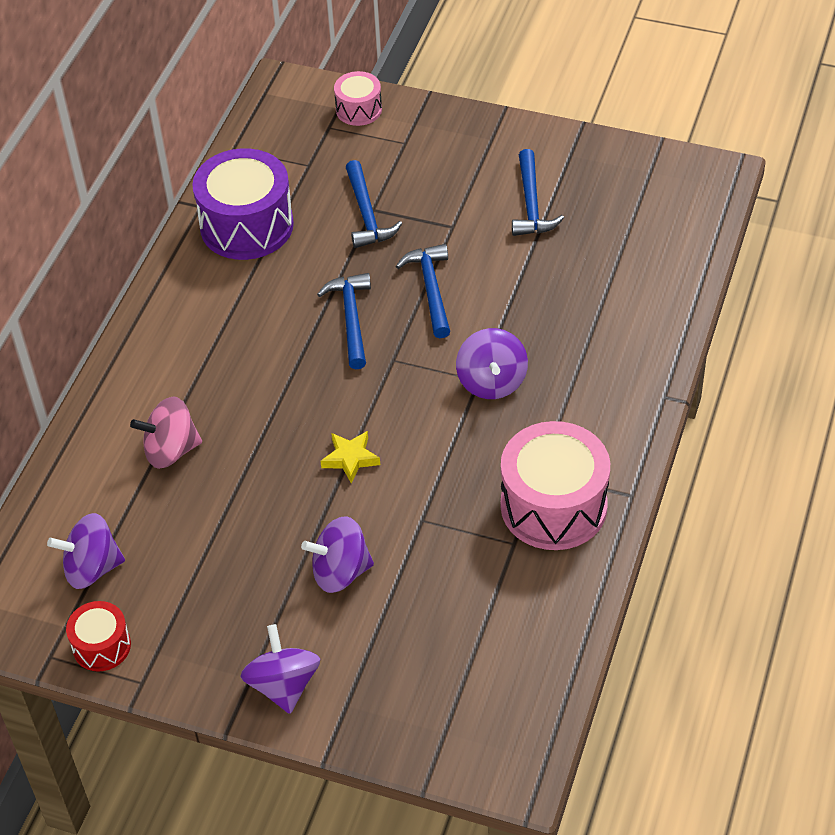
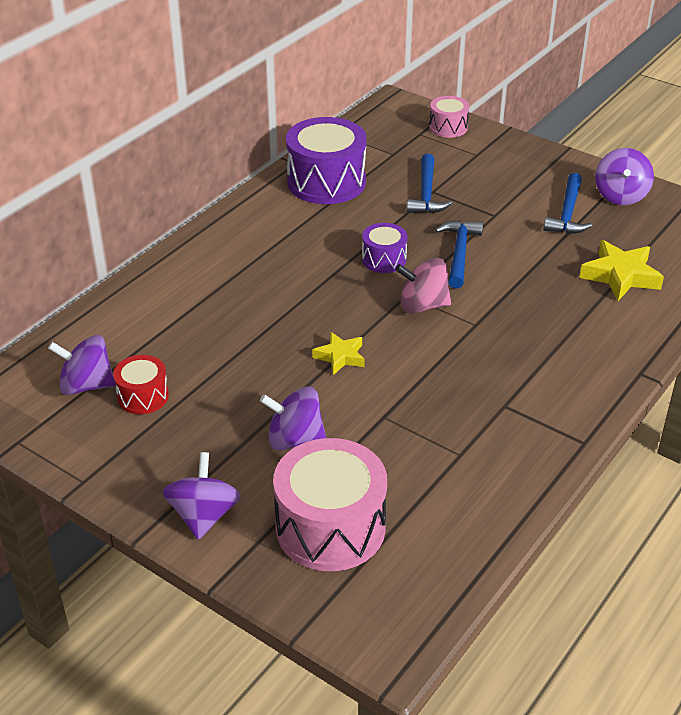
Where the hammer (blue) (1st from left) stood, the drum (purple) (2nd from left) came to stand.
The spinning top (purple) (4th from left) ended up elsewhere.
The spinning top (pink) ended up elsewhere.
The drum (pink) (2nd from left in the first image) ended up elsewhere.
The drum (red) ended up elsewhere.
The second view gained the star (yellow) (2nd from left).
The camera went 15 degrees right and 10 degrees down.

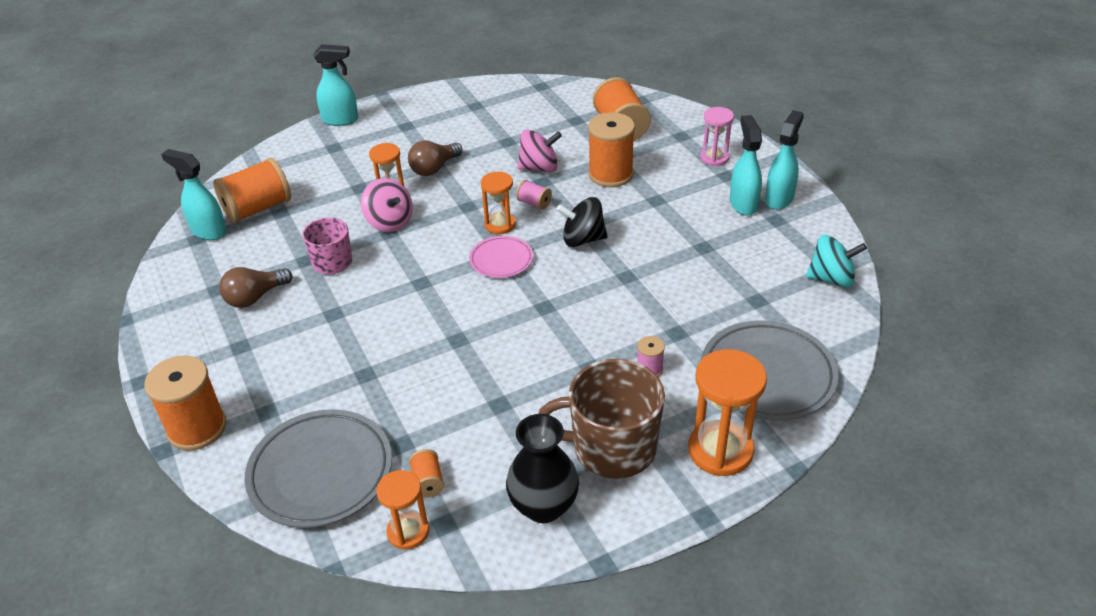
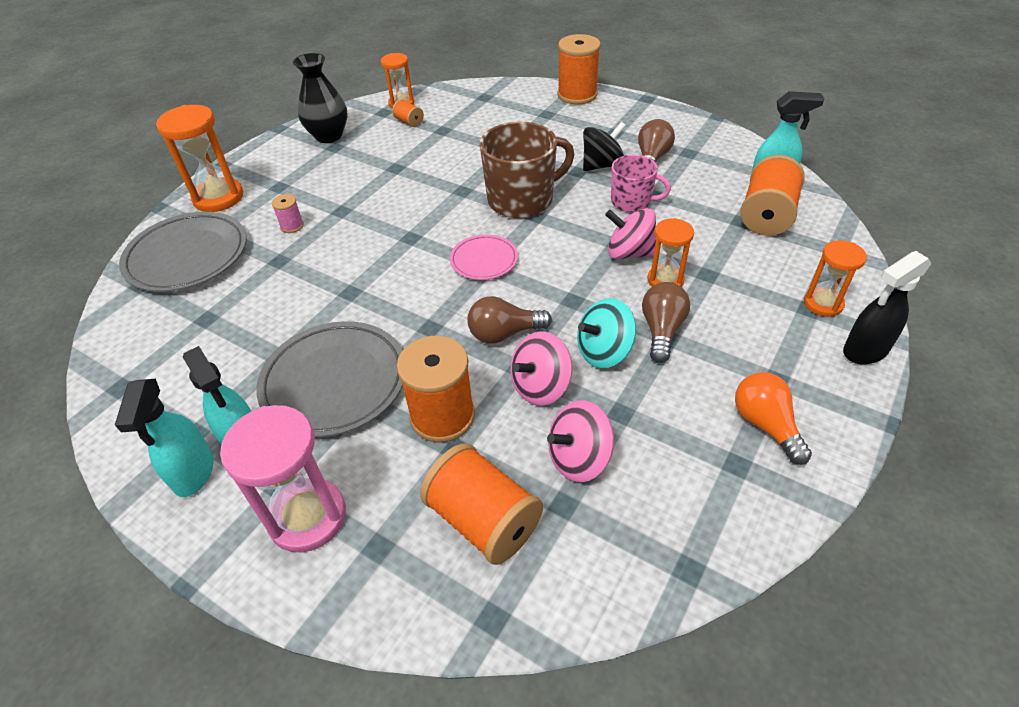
What was the spray bottle (turquoise) (2nd from left) turned into the spray bottle (black).
The size of the hourglass (pink) changed by a factor of 1.63.
The hourglass (orange) (3rd from left in the first image) ended up elsewhere.
Where the spool (pink) (1st from left) stood, the light bulb (brown) (1st from left) came to stand.
The spinning top (black) ended up elsewhere.
The spinning top (turquoise) ended up elsewhere.
The mug (brown) ended up elsewhere.
The plate (grey) (1st from left in the first image) ended up elsewhere.
The second view gained the light bulb (orange).
The second view gained the spinning top (pink) (2nd from left).
The camera went 150 degrees right and 5 degrees up.

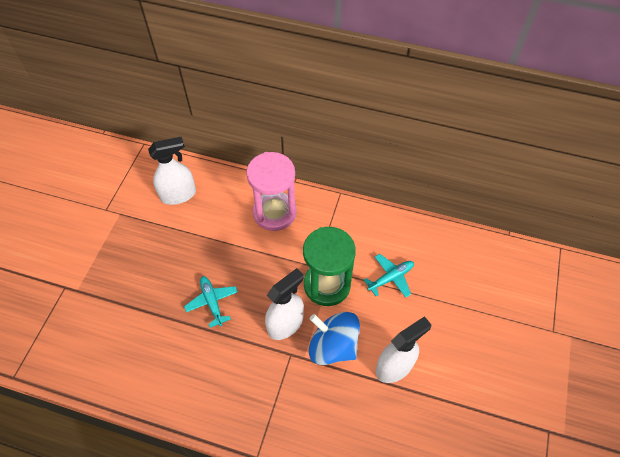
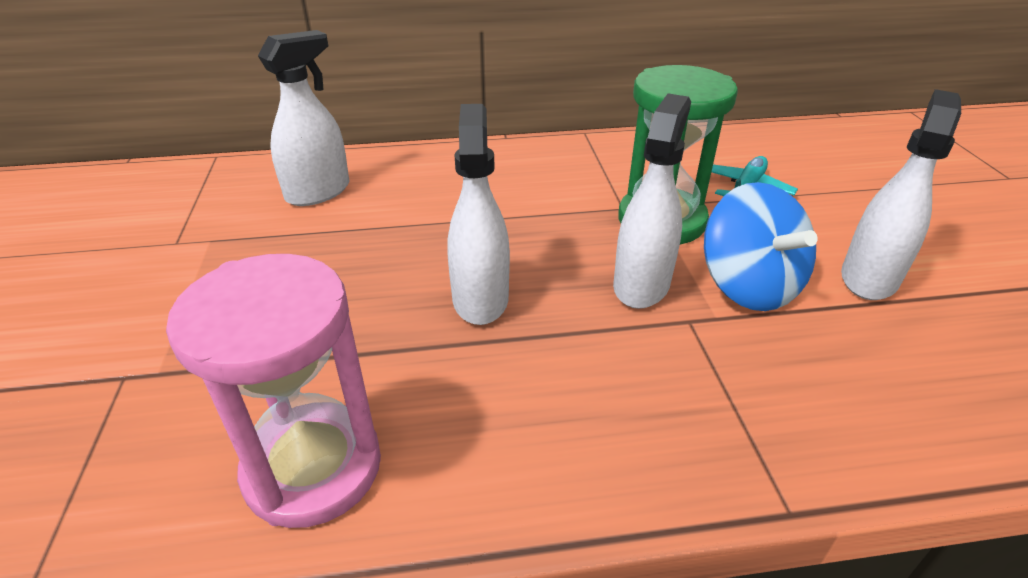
The hourglass (pink) ended up elsewhere.
Where the plane (turquoise) (1st from left) stood, the spray bottle (white) (2nd from left) came to stand.
The spinning top (blue) ended up facing another way, 120 degrees counterclockwise from before.
The camera went 25 degrees left and 20 degrees down.

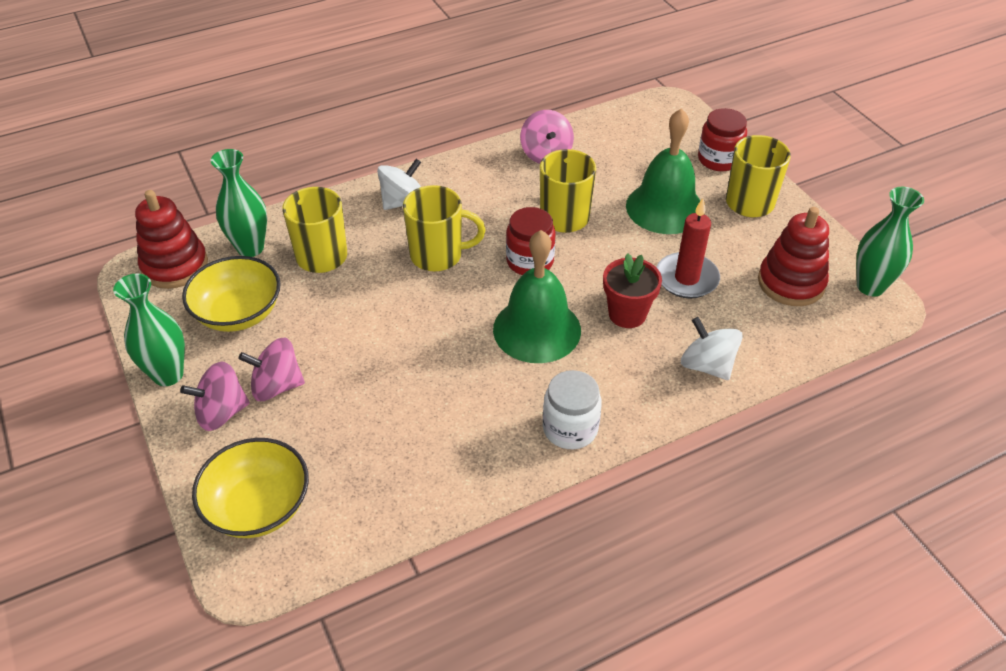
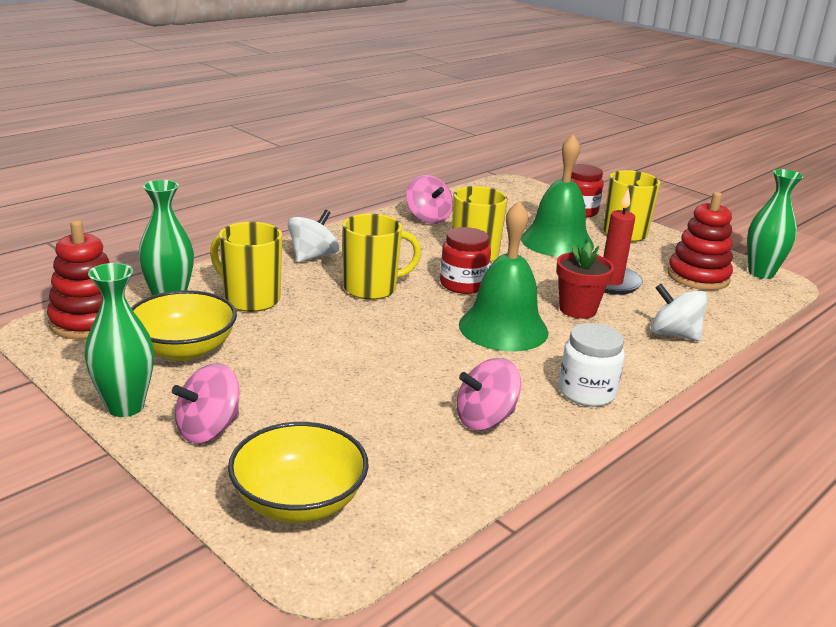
The spinning top (pink) (2nd from left in the first image) ended up elsewhere.
The camera went 20 degrees left and 20 degrees down.

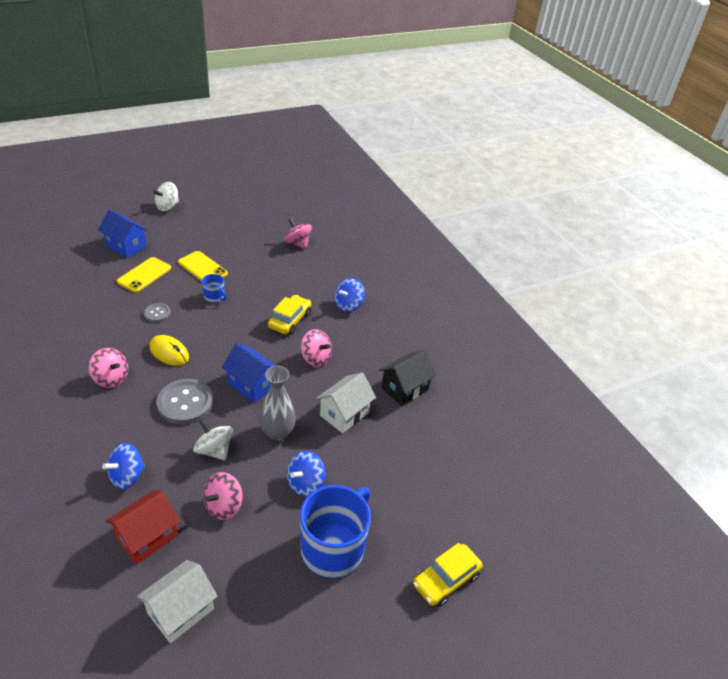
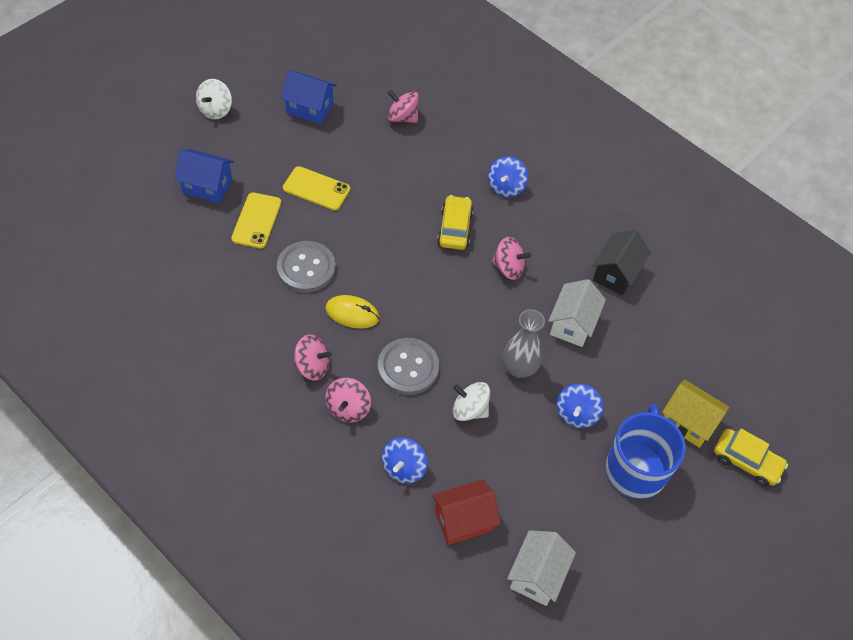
The second view lost the mug (blue) (1st from left).
The size of the button (grey) (1st from left) changed by a factor of 1.88.
The house (blue) (2nd from left) ended up elsewhere.
The spinning top (pink) (2nd from left) ended up elsewhere.
The house (red) ended up facing another way, 45 degrees clockwise from before.
The car (yellow) (2nd from left) ended up facing another way, 90 degrees counterclockwise from before.
The second view gained the house (yellow).
The camera went 20 degrees left and 15 degrees up.

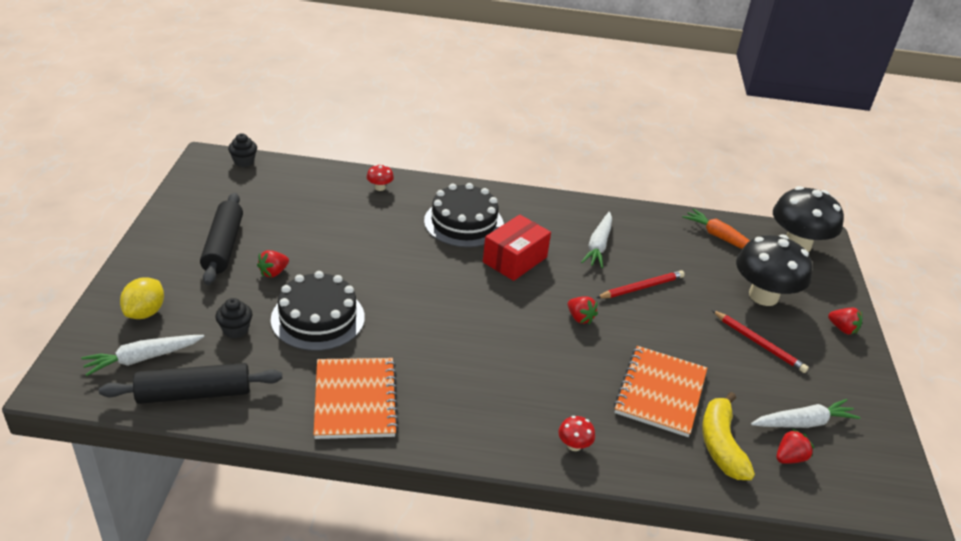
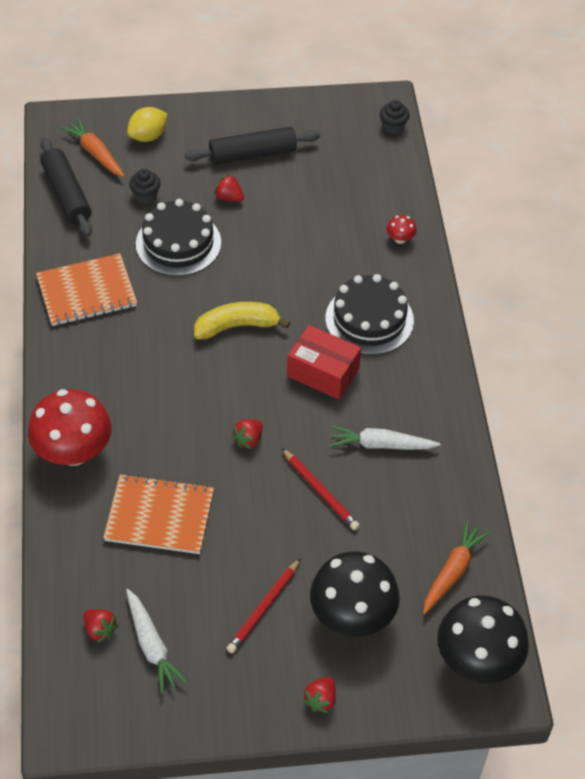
The lemon (yellow) ended up facing another way, 45 degrees counterclockwise from before.
What was the carrot (white) (1st from left) turned into the carrot (orange) (1st from left).
The banana (yellow) ended up elsewhere.
The size of the mushroom (red) (2nd from left in the first image) changed by a factor of 2.45.
The camera went 80 degrees right and 15 degrees up.

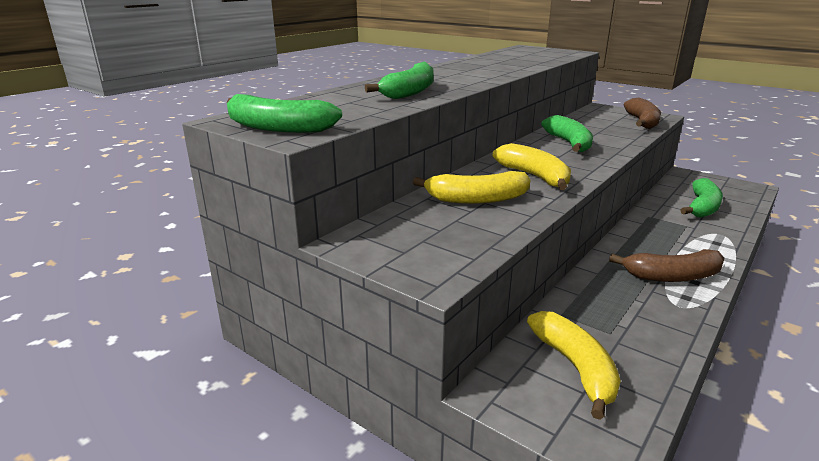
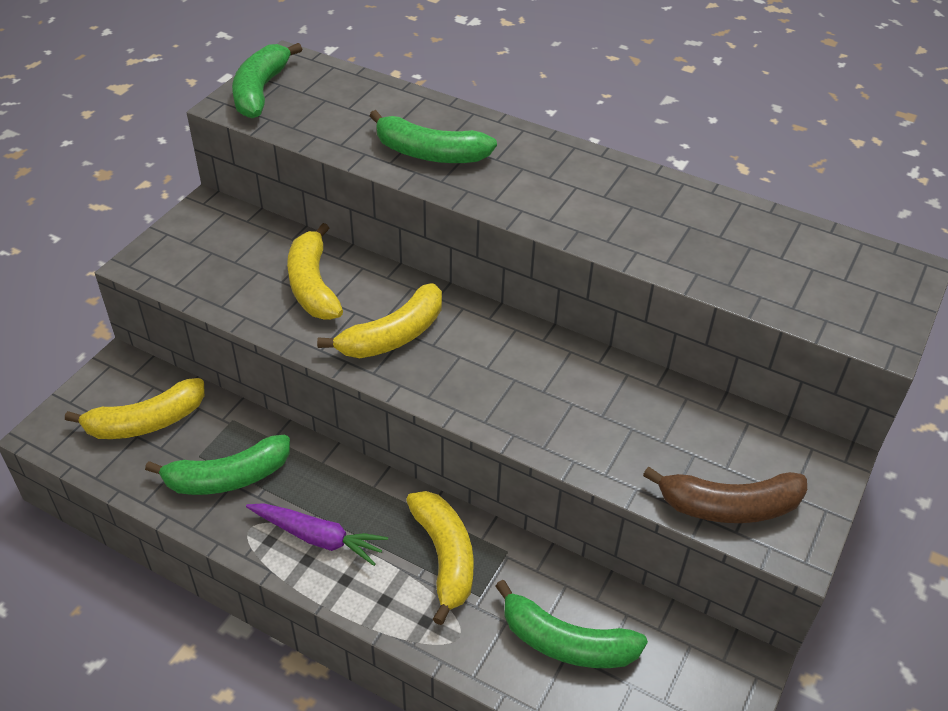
The banana (green) (3rd from left in the first image) ended up elsewhere.
Where the banana (brown) (2nd from left) stood, the carrot (purple) came to stand.
The second view gained the banana (yellow) (4th from left).
The camera went 80 degrees right and 20 degrees up.

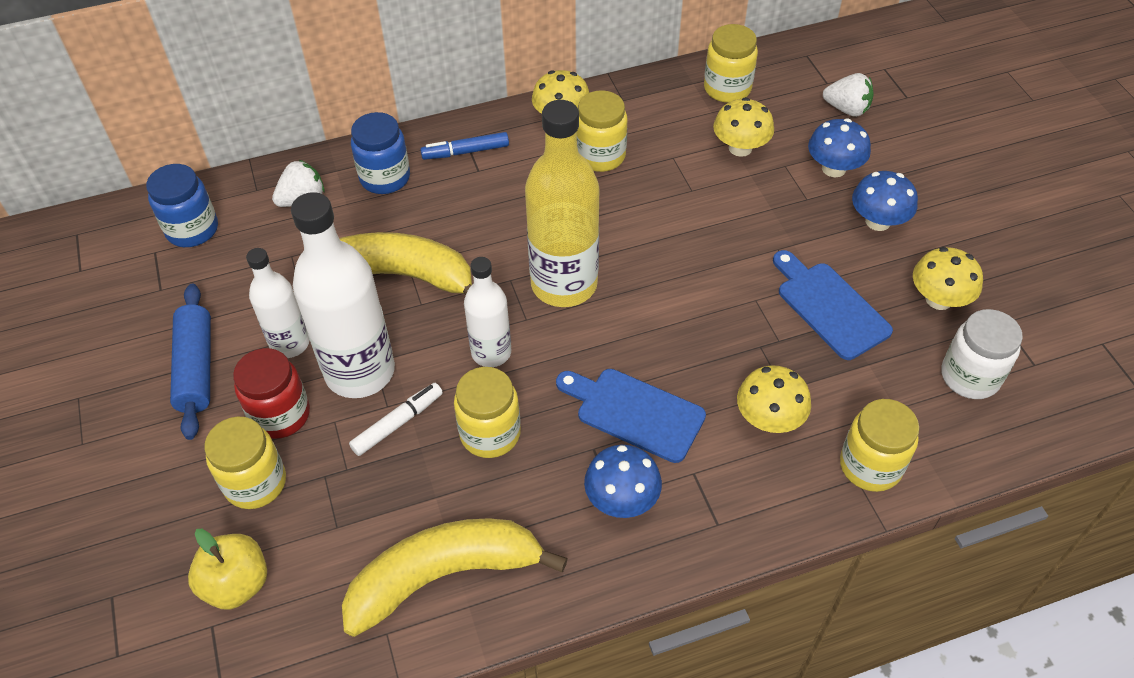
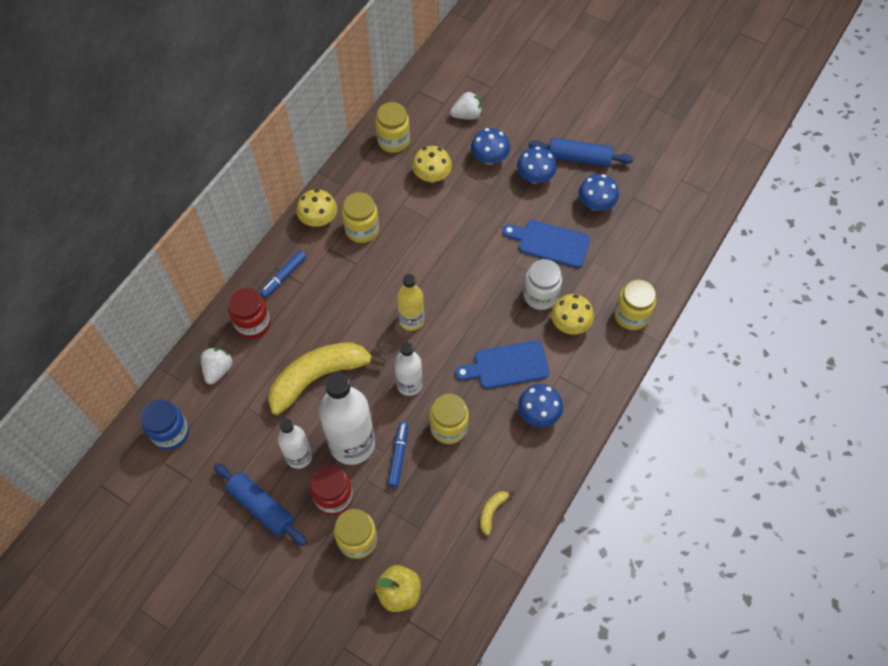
The size of the bottle (yellow) changed by a factor of 0.58.
What was the jar (blue) (2nd from left) turned into the jar (red) (1st from left).
What was the mushroom (yellow) (4th from left) turned into the mushroom (blue) (4th from left).
The jar (white) ended up elsewhere.
What was the marker (white) turned into the marker (blue) (2nd from left).
The size of the banana (yellow) (2nd from left) changed by a factor of 0.40.
The second view gained the rolling pin (blue) (2nd from left).
The camera went 40 degrees left and 10 degrees up.

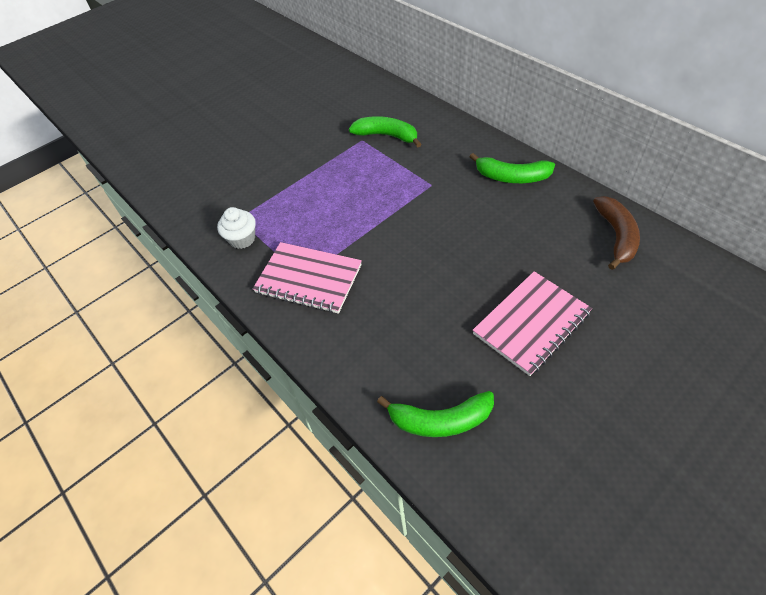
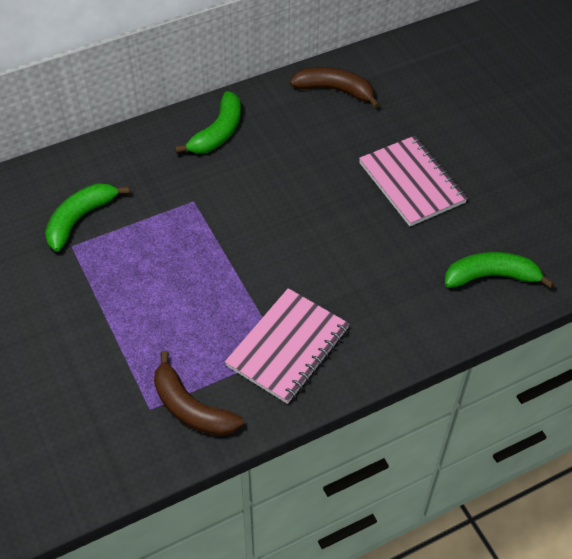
Where the cupcake (white) stood, the banana (brown) (1st from left) came to stand.
The banana (green) (2nd from left in the first image) ended up facing another way, 105 degrees counterclockwise from before.
The camera went 80 degrees left and 0 degrees up.

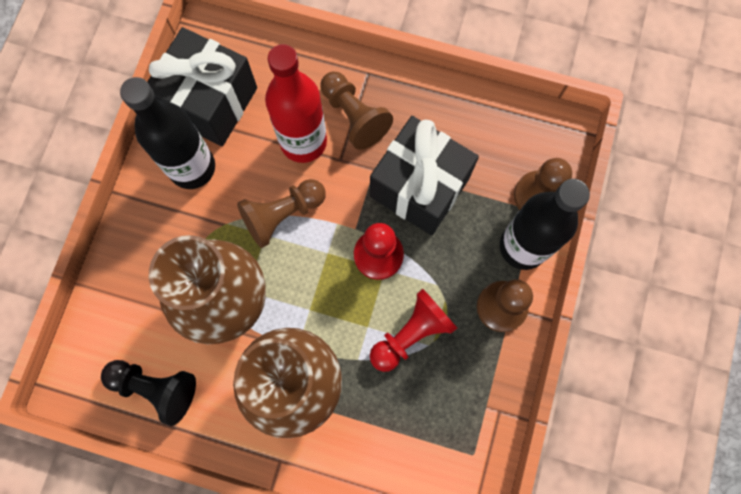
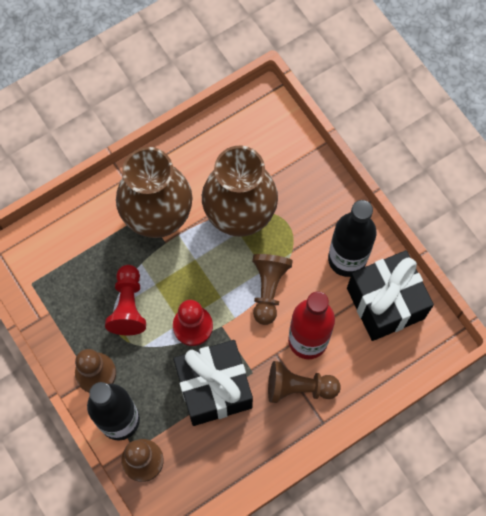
The second view lost the pawn (black).
The camera went 130 degrees right and 5 degrees down.

